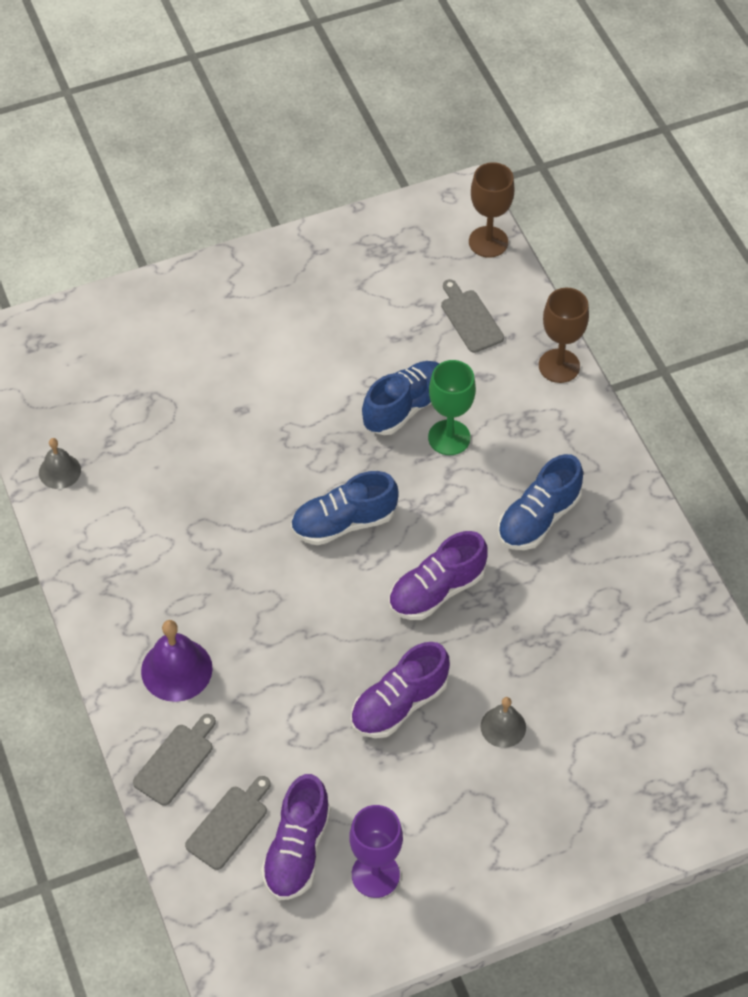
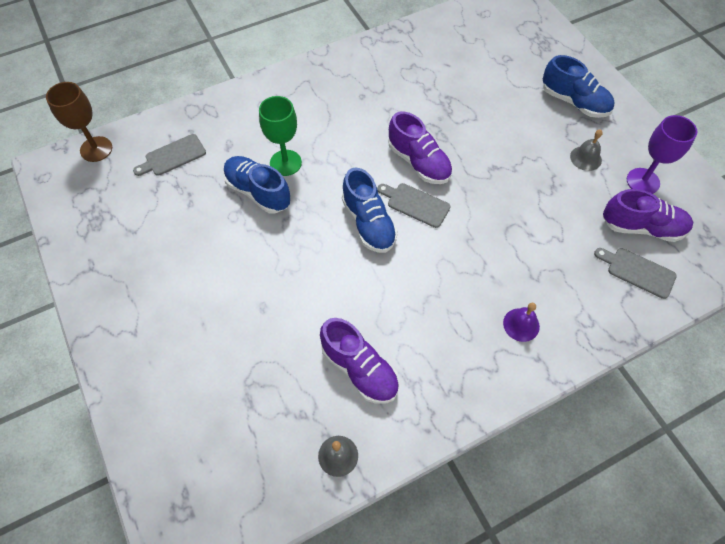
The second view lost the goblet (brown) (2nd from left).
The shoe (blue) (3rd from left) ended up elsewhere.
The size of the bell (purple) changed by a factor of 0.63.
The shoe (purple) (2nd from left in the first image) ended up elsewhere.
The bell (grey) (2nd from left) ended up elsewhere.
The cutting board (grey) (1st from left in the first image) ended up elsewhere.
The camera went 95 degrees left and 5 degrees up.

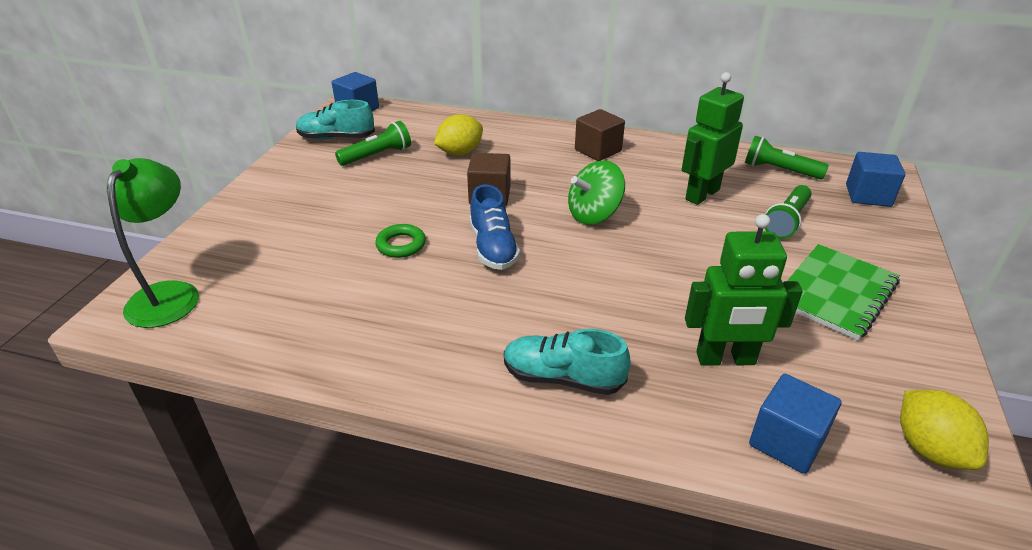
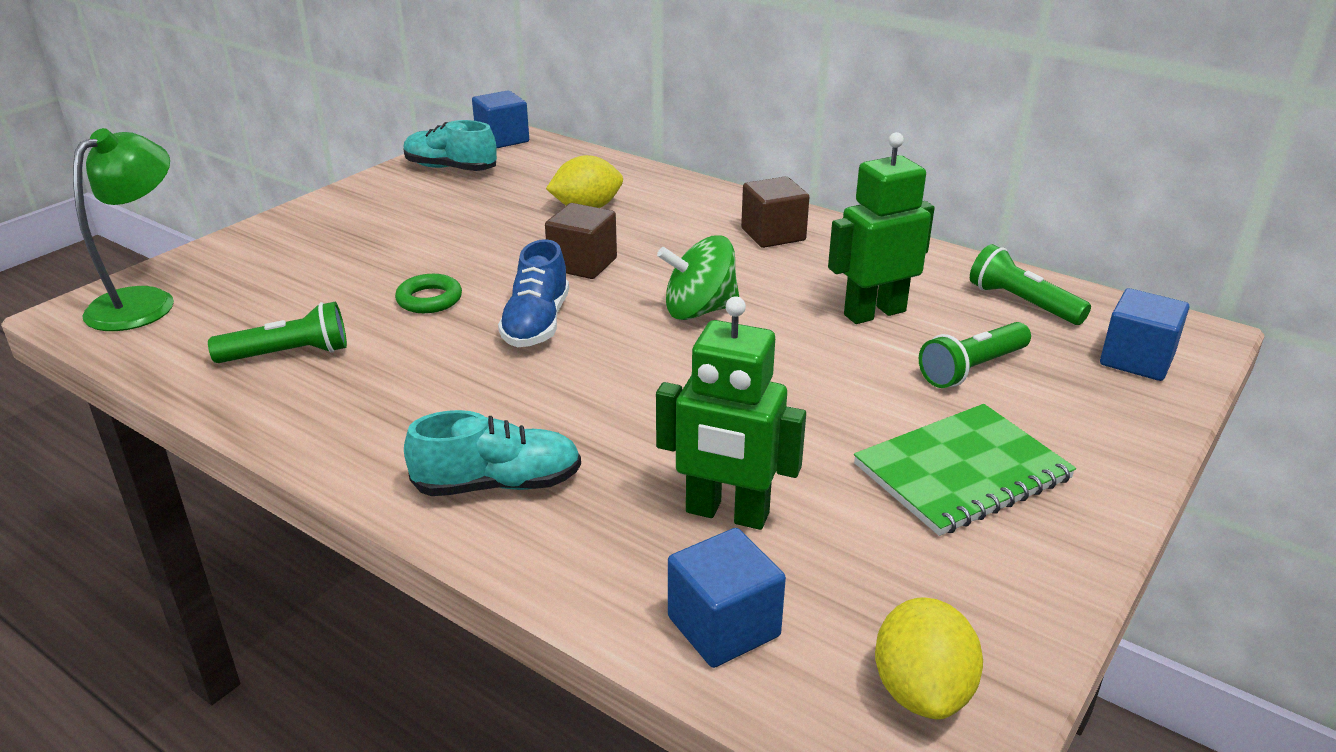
The flashlight (green) (1st from left) ended up elsewhere.
The shoe (turquoise) (2nd from left) ended up facing another way, 135 degrees clockwise from before.
The camera went 20 degrees right and 5 degrees down.

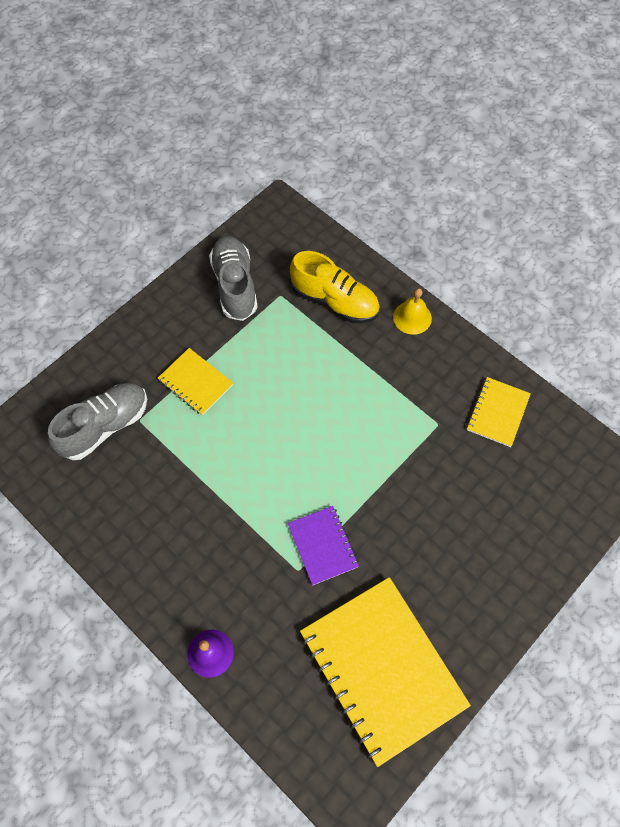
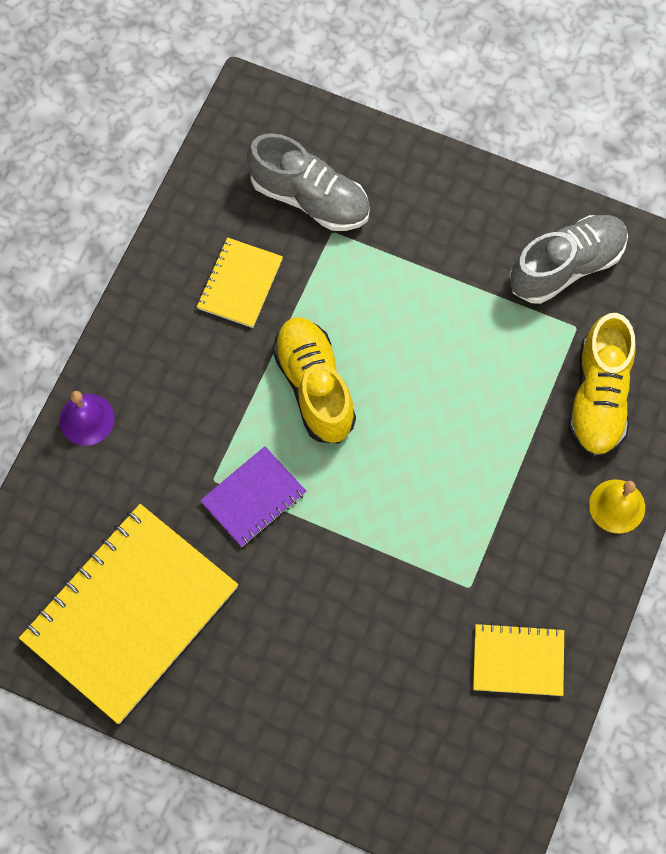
The notebook (yellow) (1st from left in the first image) ended up elsewhere.
The second view gained the shoe (yellow) (1st from left).
The camera went 70 degrees right and 5 degrees up.

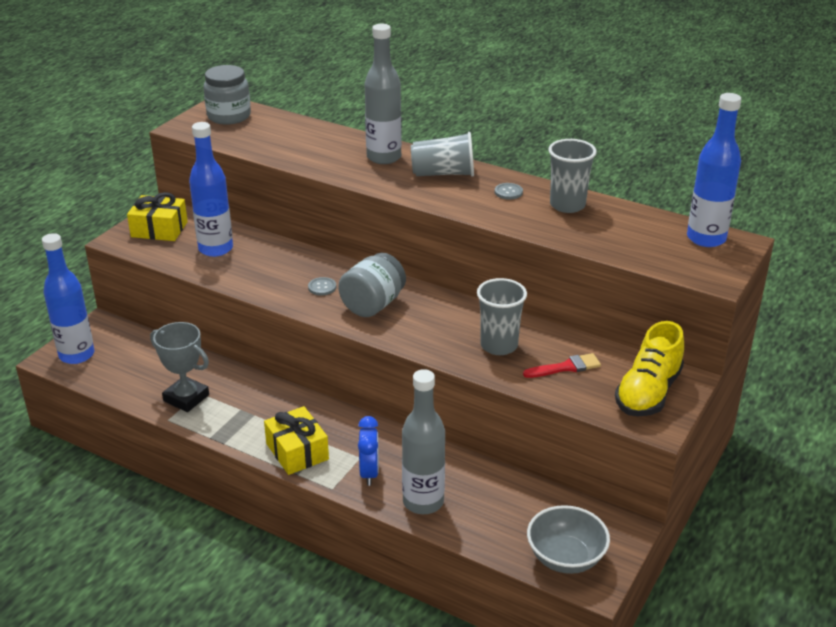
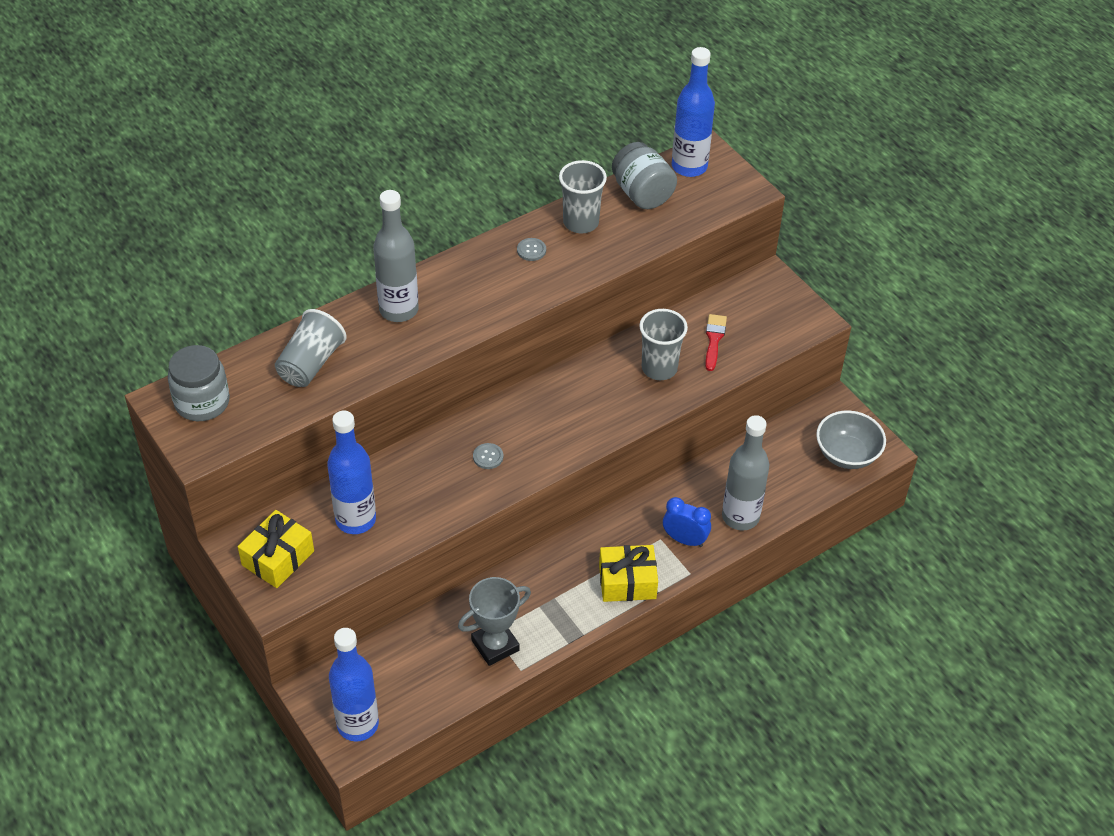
The cup (grey) (1st from left) ended up elsewhere.
The jar (grey) (2nd from left) ended up elsewhere.
The second view lost the shoe (yellow).
The camera went 65 degrees left and 15 degrees up.

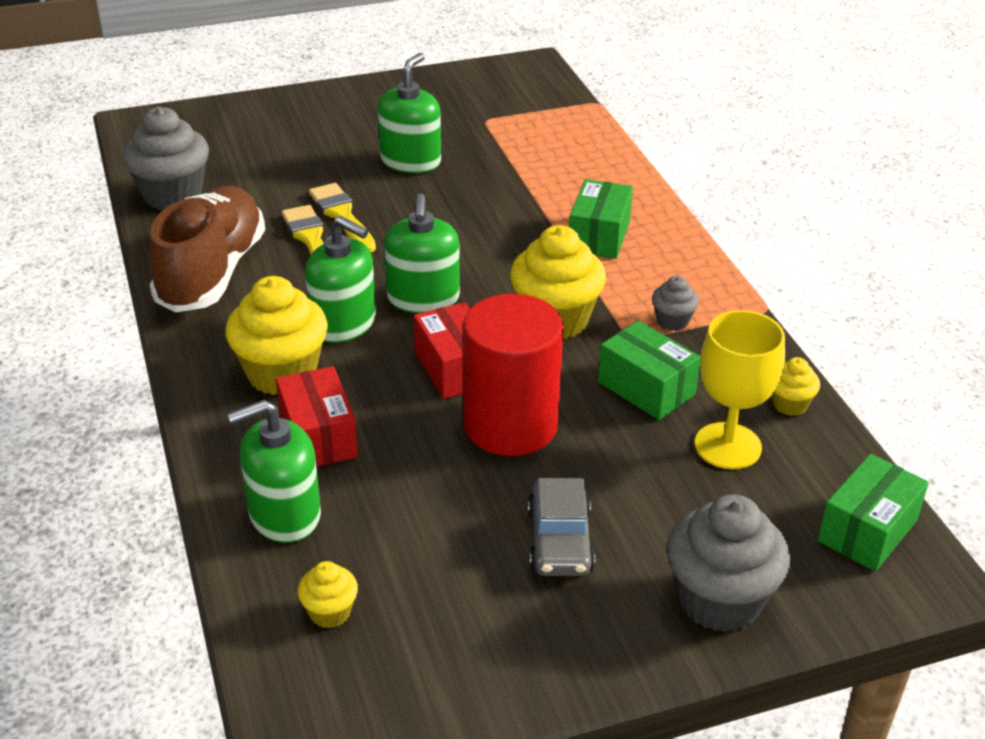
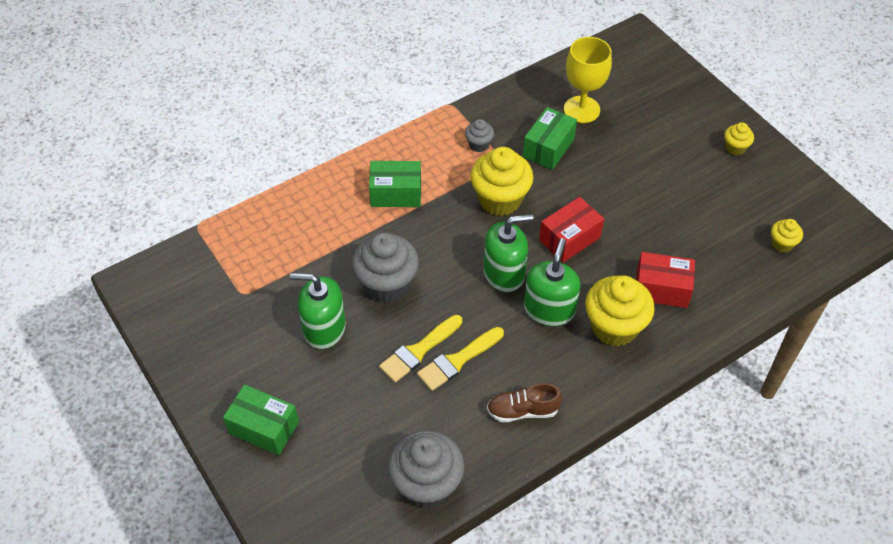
The size of the shoe (brown) changed by a factor of 0.50.
The second view lost the cylinder (red).
The cupcake (yellow) (4th from left in the first image) ended up elsewhere.
The box (red) (1st from left in the first image) ended up facing another way, 45 degrees clockwise from before.
The second view lost the soap dispenser (green) (1st from left).
The box (green) (3rd from left in the first image) ended up elsewhere.
The second view lost the car (grey).
The cupcake (grey) (3rd from left in the first image) ended up elsewhere.
The camera went 105 degrees left and 15 degrees up.

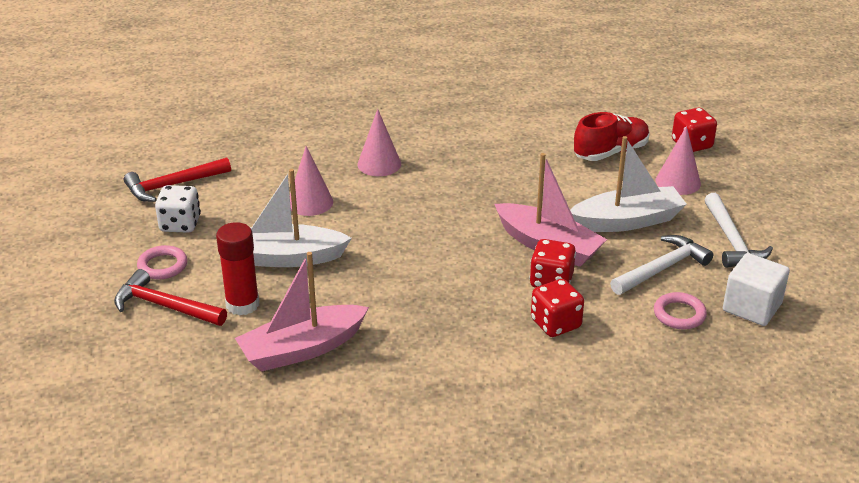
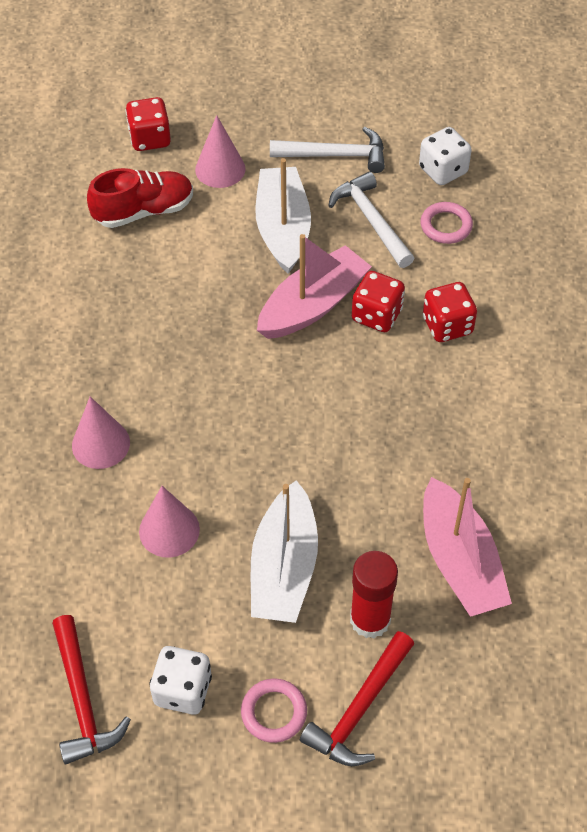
The shoe (red) ended up facing another way, 90 degrees clockwise from before.
Where the cube (white) stood, the dice (white) (2nd from left) came to stand.
The camera went 80 degrees left and 20 degrees up.

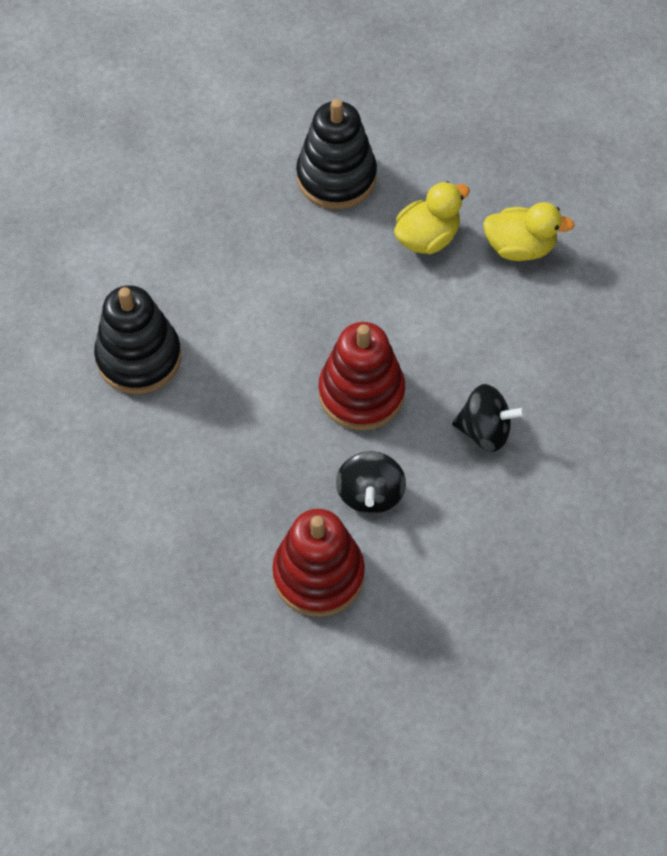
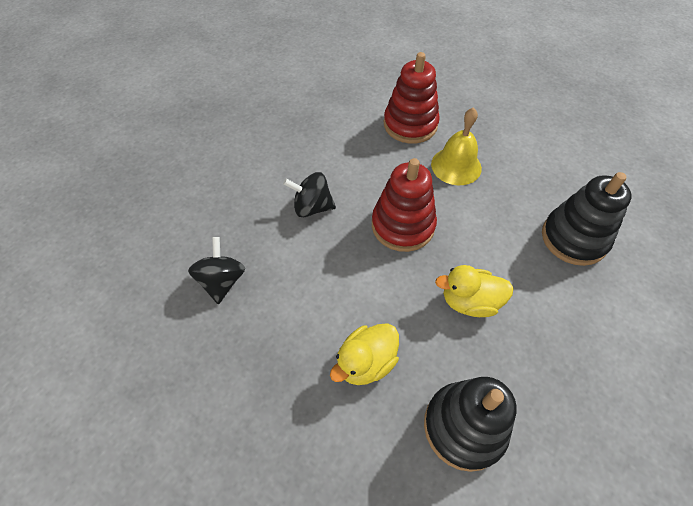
The duck (yellow) (2nd from left) ended up elsewhere.
The spinning top (black) (1st from left) ended up elsewhere.
The second view gained the bell (yellow).
The camera went 175 degrees right and 5 degrees down.

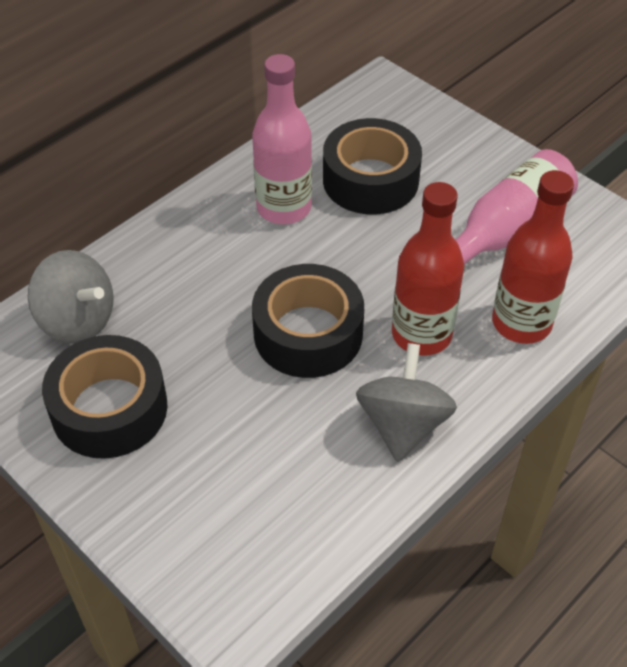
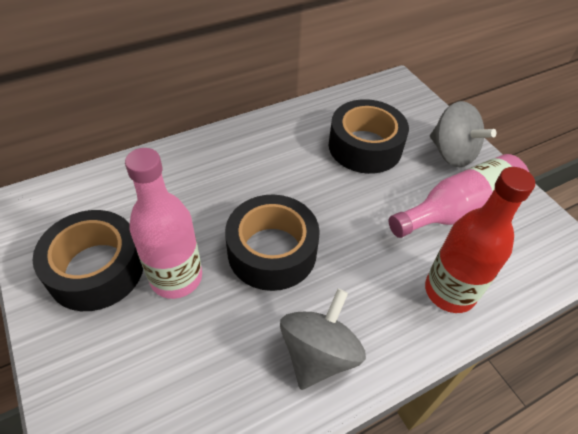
The bottle (pink) (1st from left) ended up elsewhere.
The second view lost the bottle (red) (1st from left).
The spinning top (grey) (1st from left in the first image) ended up elsewhere.
The camera went 15 degrees right and 0 degrees up.

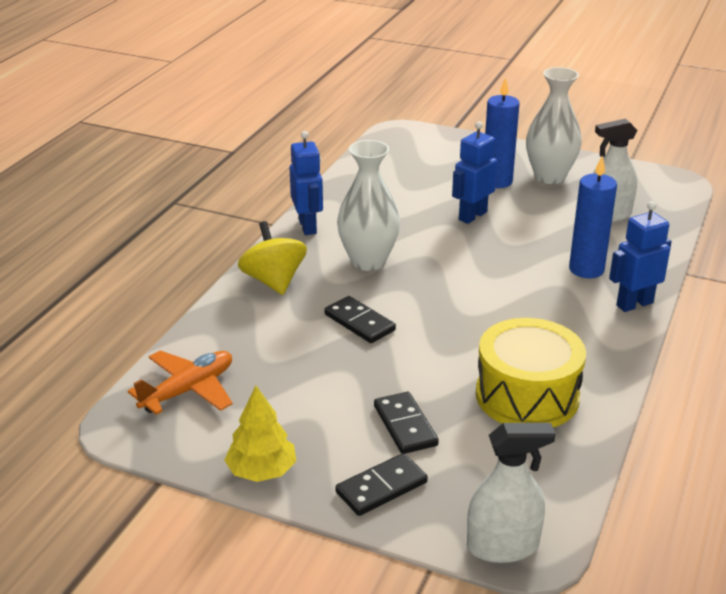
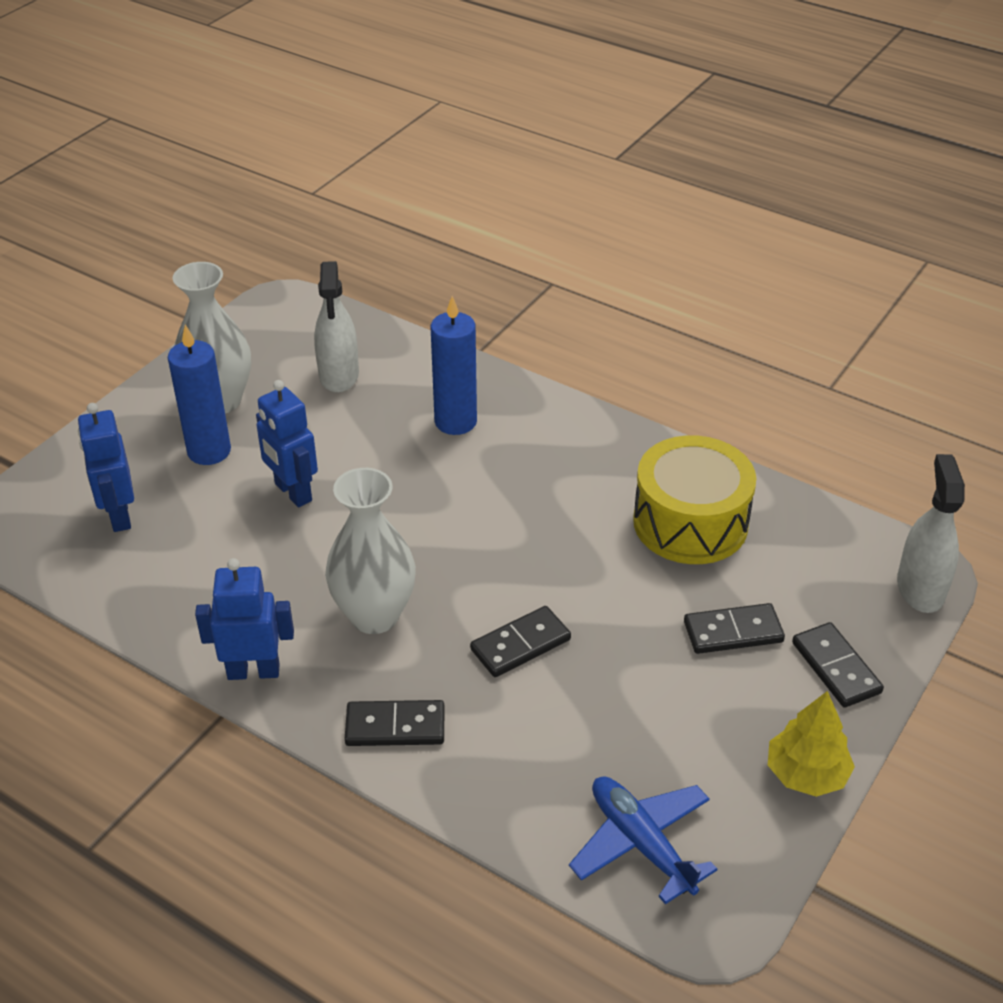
The robot (blue) (3rd from left in the first image) ended up elsewhere.
Where the spinning top (yellow) stood, the domino (black) (1st from left) came to stand.
What was the plane (orange) turned into the plane (blue).
The camera went 80 degrees left and 10 degrees up.

